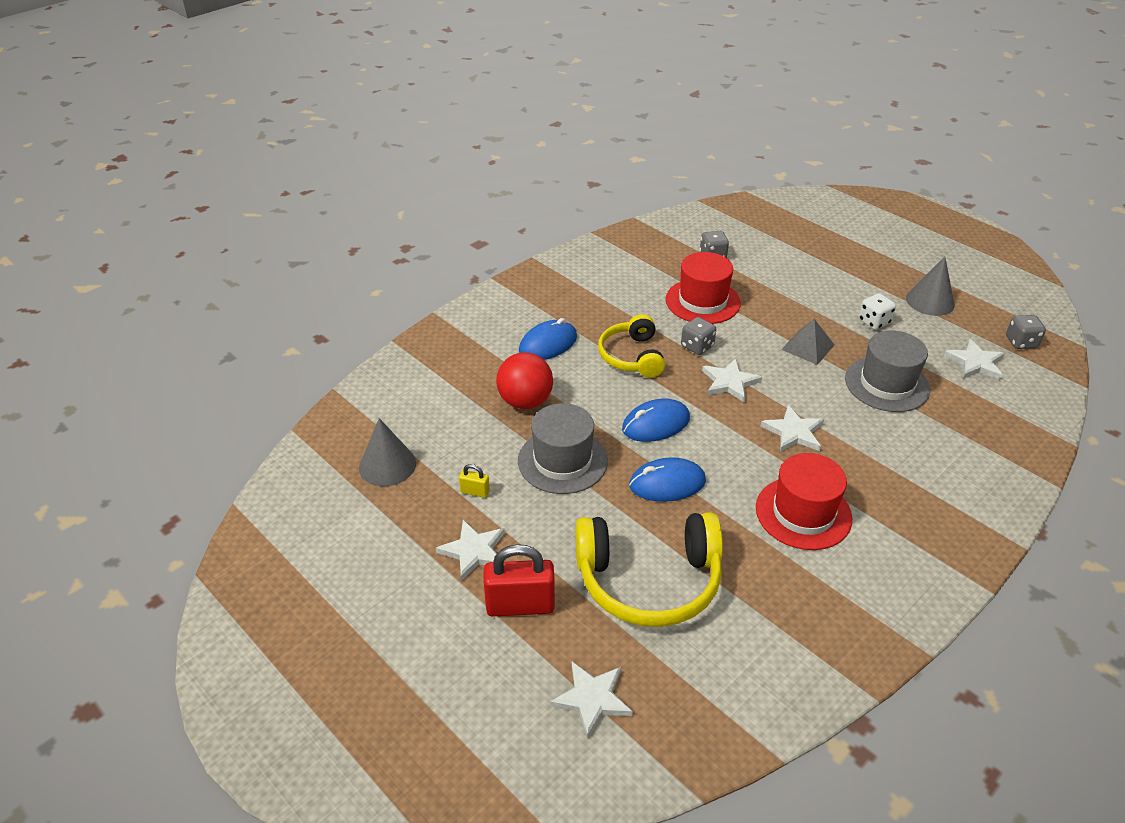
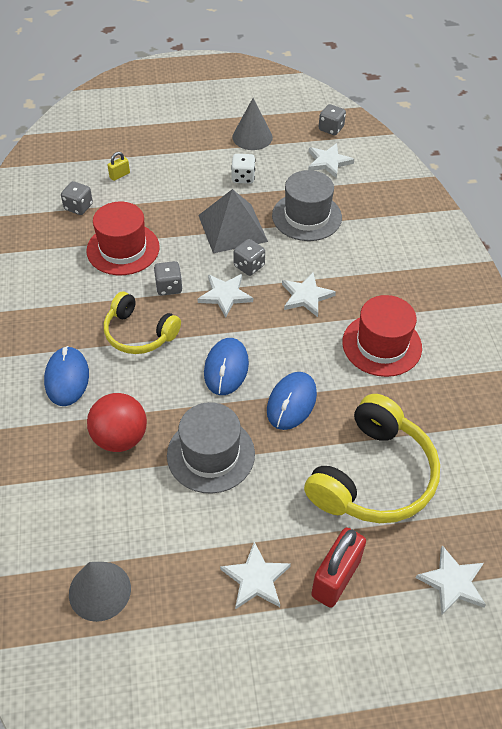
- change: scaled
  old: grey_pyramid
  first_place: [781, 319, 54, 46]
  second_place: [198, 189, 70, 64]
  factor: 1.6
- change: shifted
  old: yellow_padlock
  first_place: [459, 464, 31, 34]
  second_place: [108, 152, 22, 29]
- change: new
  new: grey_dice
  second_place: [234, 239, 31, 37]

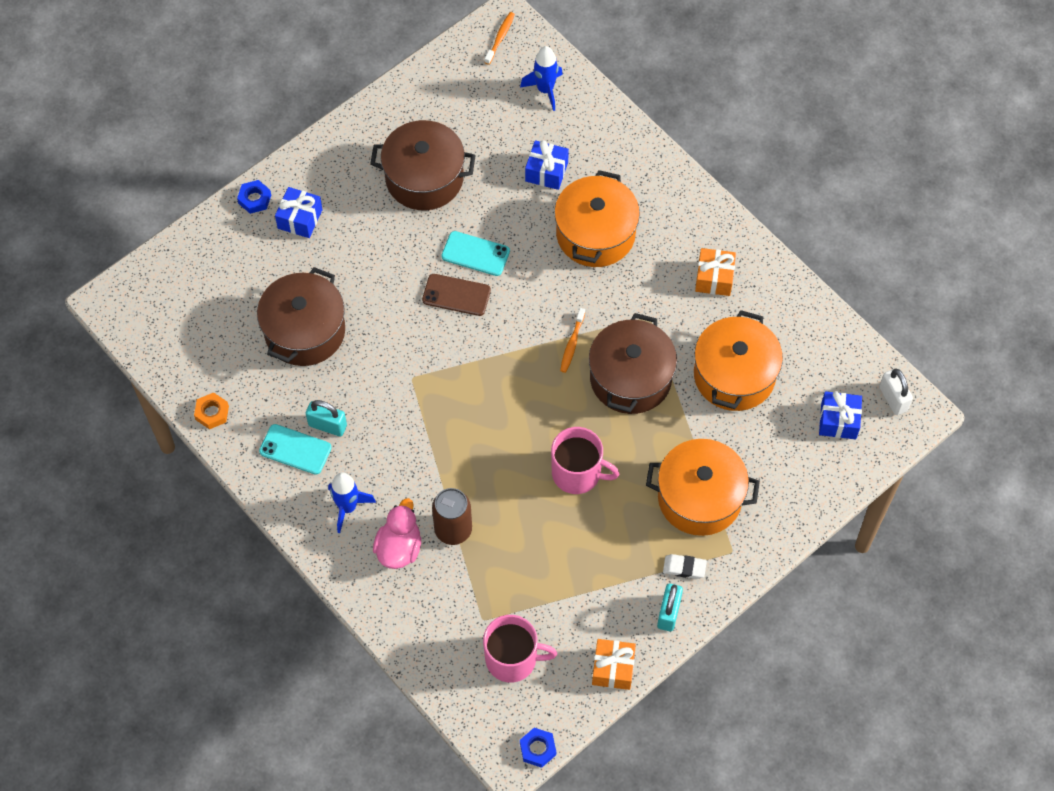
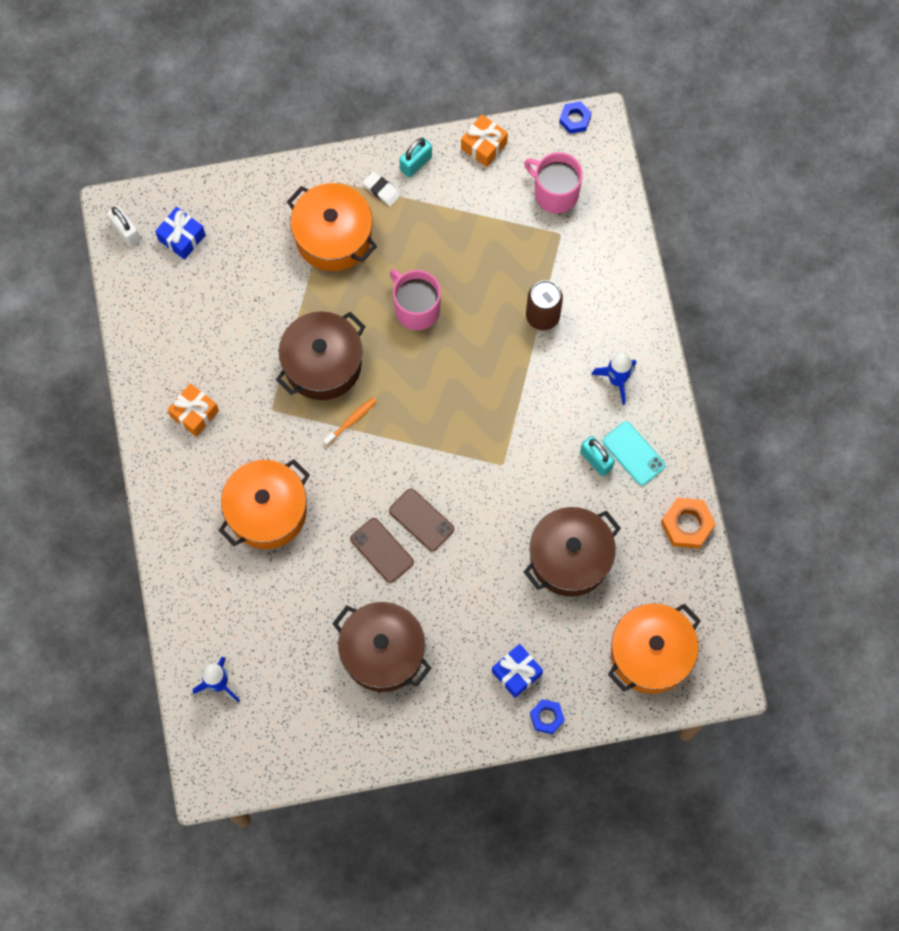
- change: gone
  old: orange_toothbrush
  first_place: [484, 12, 31, 53]
- change: gone
  old: blue_gift
  first_place: [525, 140, 44, 50]
- change: repainted
  old: turquoise_phone
  new: brown_phone
  first_place: [441, 231, 69, 45]
  second_place: [350, 518, 64, 65]
- change: shifted
  old: orange_pot
  first_place: [694, 310, 89, 101]
  second_place: [608, 604, 93, 90]
- change: rotated
  old: white_padlock
  first_place: [879, 368, 34, 47]
  second_place: [107, 206, 33, 41]
  degrees: -45
- change: scaled
  old: orange_nut
  first_place: [194, 392, 35, 37]
  second_place: [661, 498, 55, 51]
  factor: 1.55
- change: gone
  old: pink_duck
  first_place: [373, 498, 48, 71]

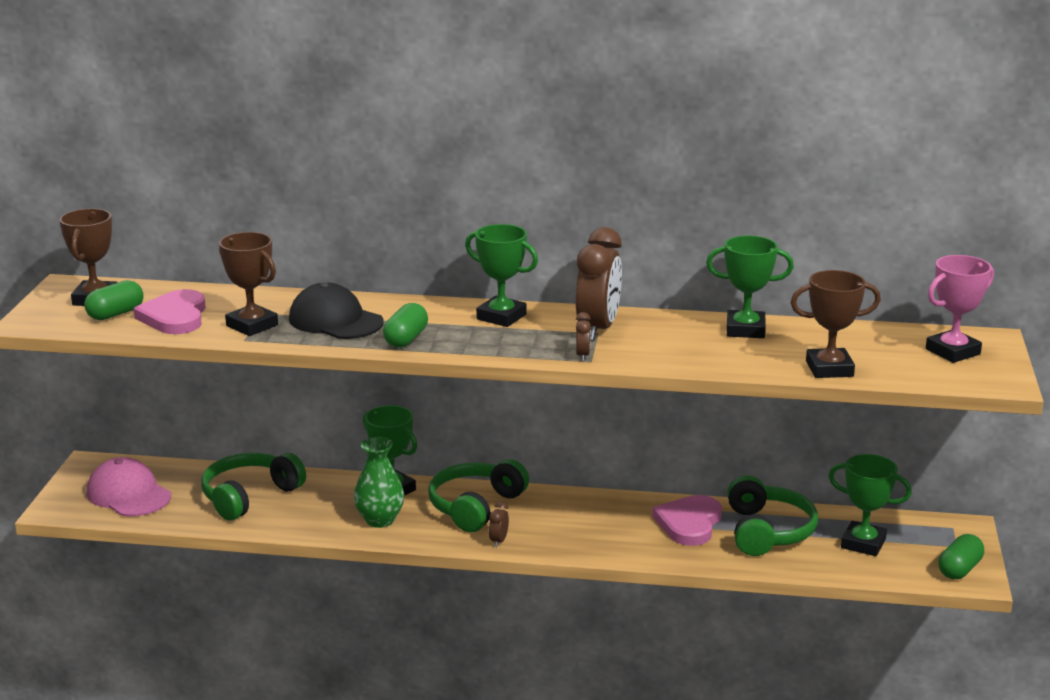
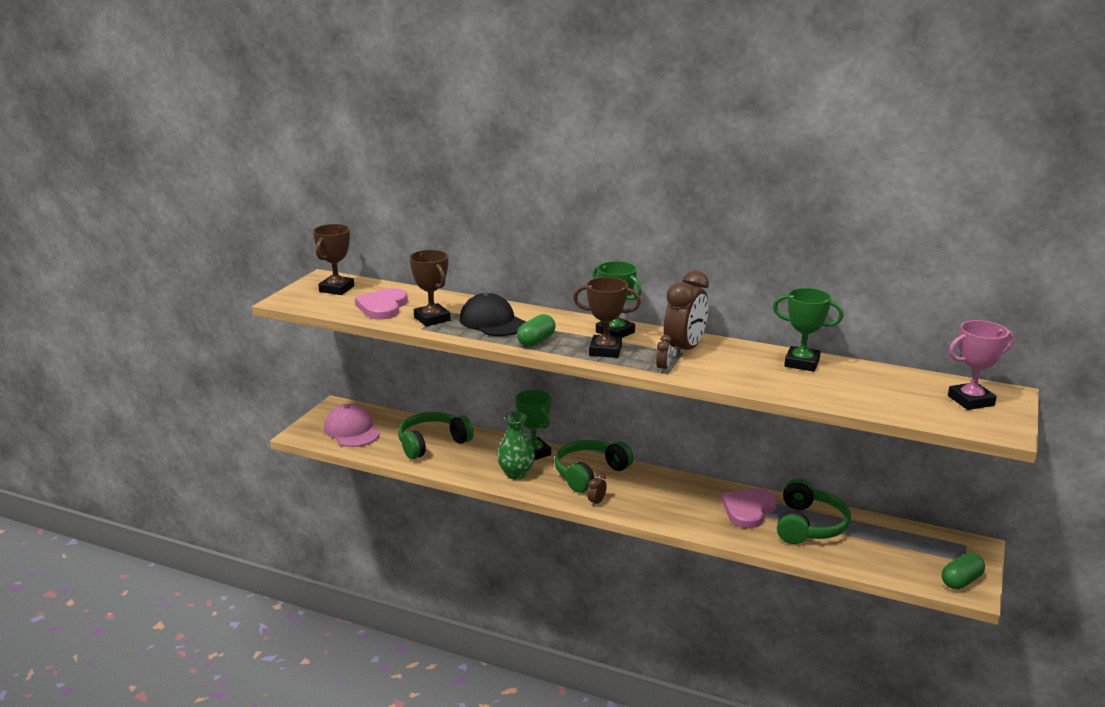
- change: shifted
  old: brown_trophy
  first_place: [791, 270, 90, 108]
  second_place: [573, 277, 68, 81]
- change: gone
  old: green_capsule
  first_place: [84, 280, 60, 40]
- change: gone
  old: green_trophy
  first_place: [828, 454, 84, 102]

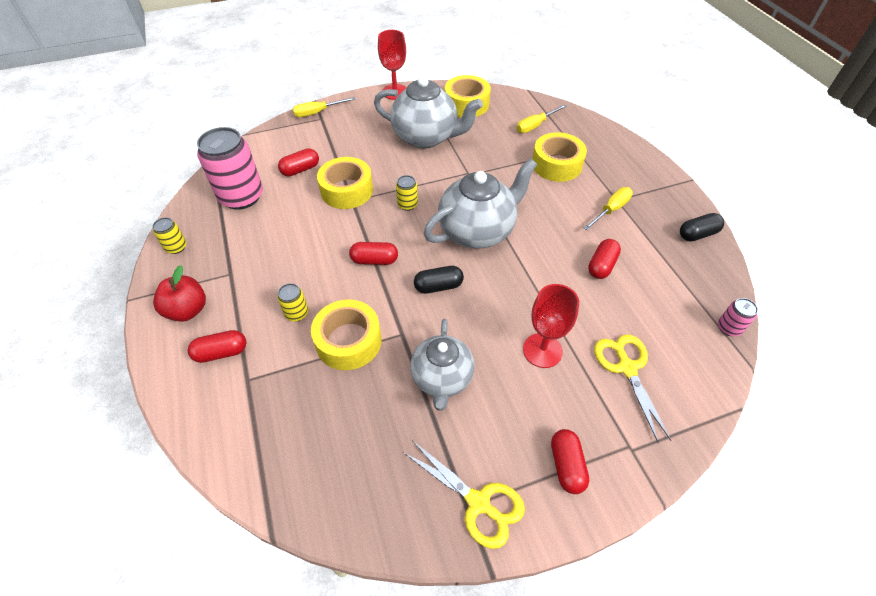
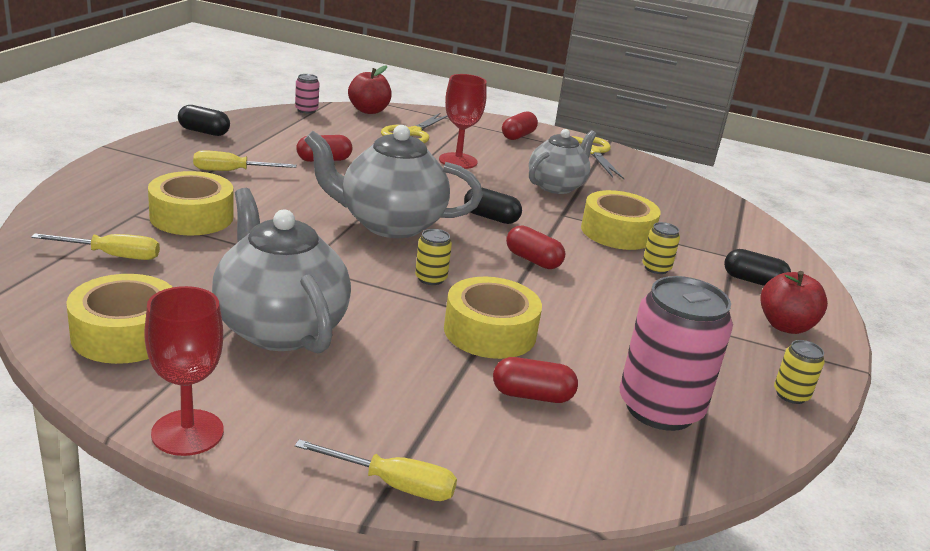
- change: repainted
  old: red_capsule
  new: black_capsule
  first_place: [188, 330, 58, 33]
  second_place: [724, 249, 67, 37]
- change: new
  new: red_apple
  second_place: [348, 66, 44, 48]

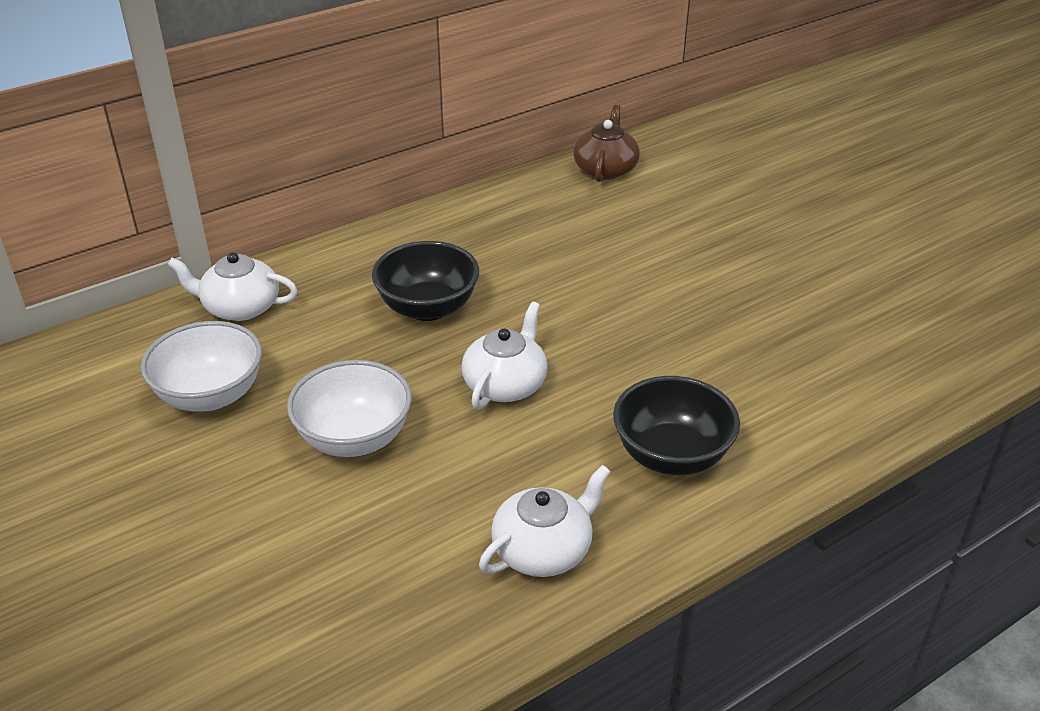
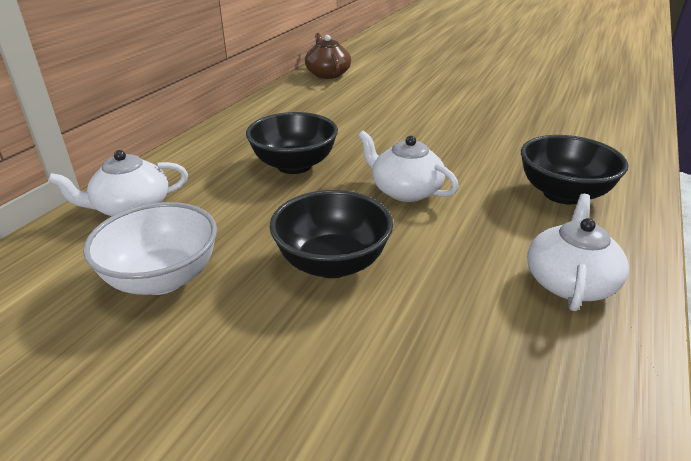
- change: rotated
  old: white_teapot
  first_place: [461, 301, 87, 108]
  second_place: [358, 130, 101, 72]
  degrees: -45
- change: repainted
  old: white_bowl
  new: black_bowl
  first_place: [287, 360, 125, 97]
  second_place: [270, 190, 123, 88]

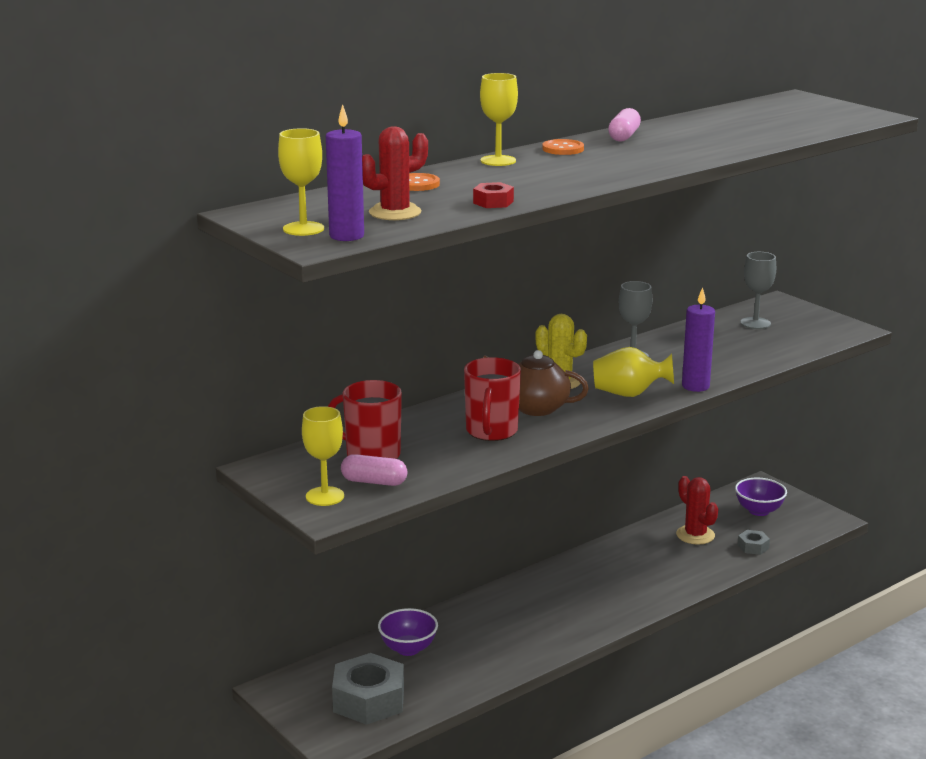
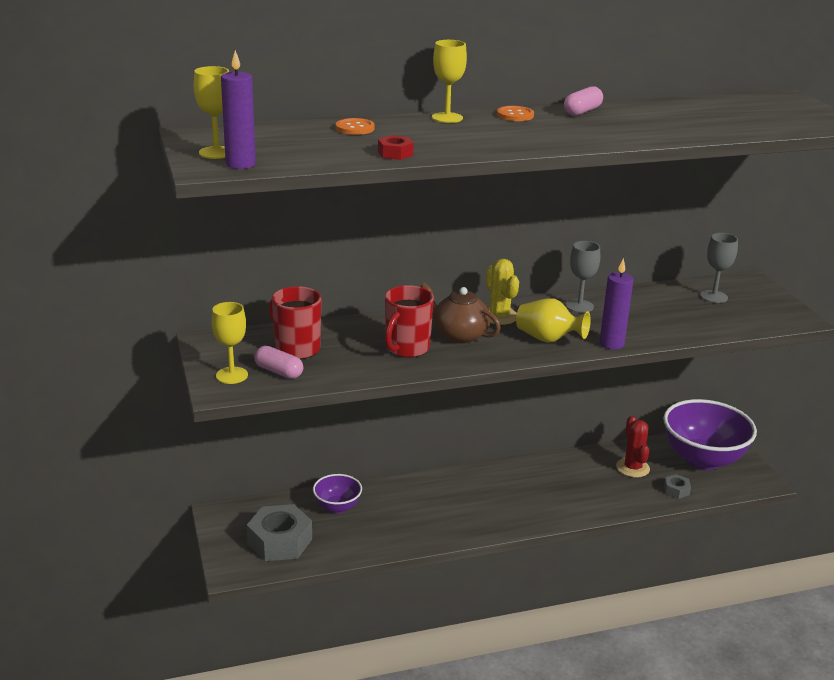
- change: gone
  old: red_cactus
  first_place: [362, 126, 66, 94]
- change: scaled
  old: purple_bowl
  first_place: [735, 478, 52, 38]
  second_place: [663, 399, 94, 71]
  factor: 1.99

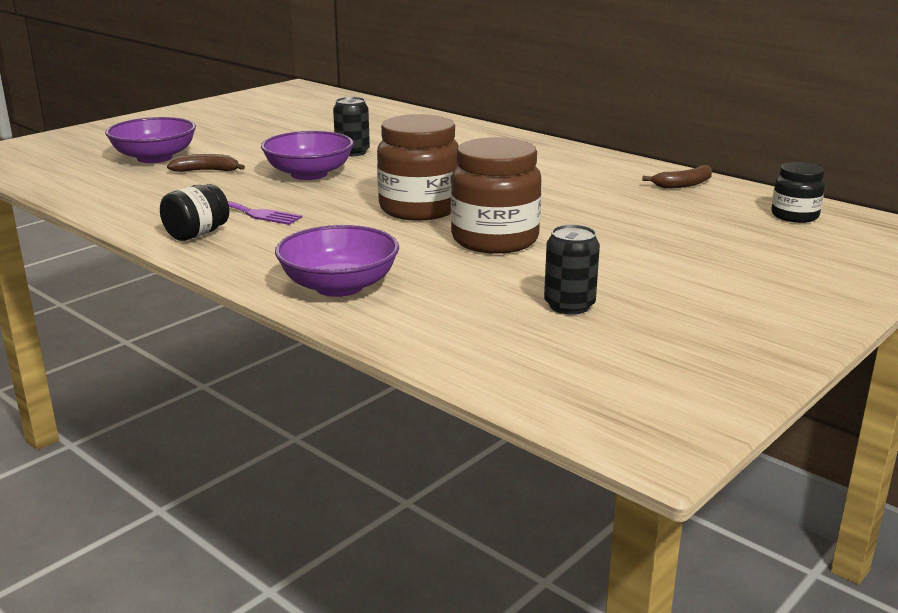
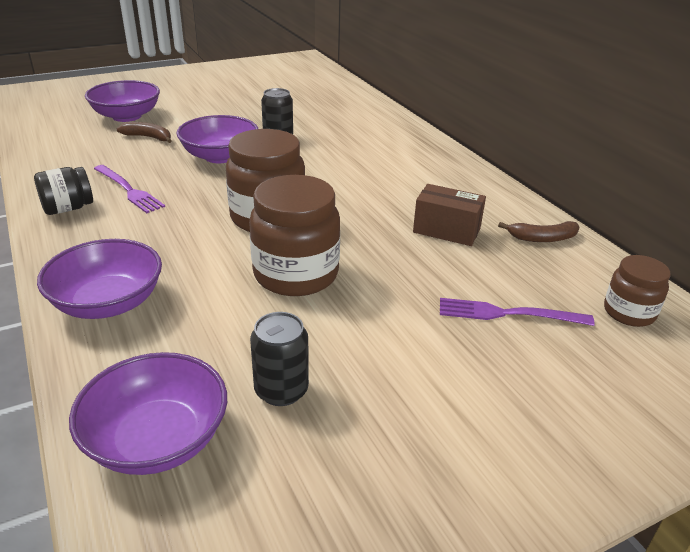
- change: repainted
  old: black_jar
  new: brown_jar
  first_place: [771, 162, 54, 61]
  second_place: [604, 255, 67, 72]
- change: new
  new: brown_box
  second_place: [413, 184, 73, 62]
- change: new
  new: purple_fork
  second_place: [440, 298, 155, 28]
- change: new
  new: purple_bowl
  second_place: [69, 352, 158, 123]

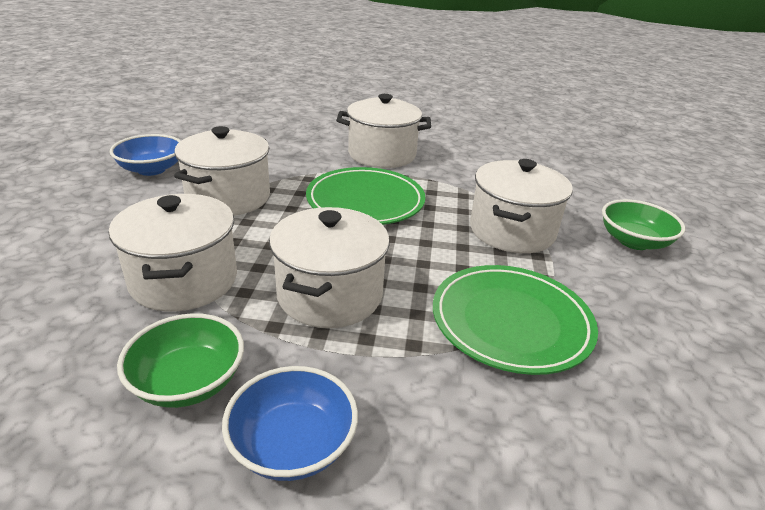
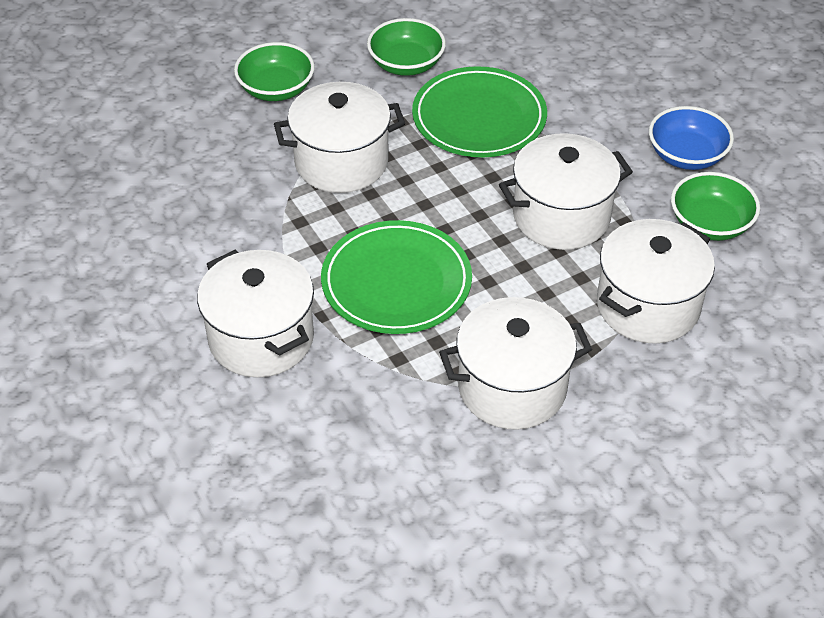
- change: gone
  old: blue_bowl
  first_place: [110, 134, 71, 42]
- change: new
  new: green_bowl
  second_place: [367, 18, 79, 58]

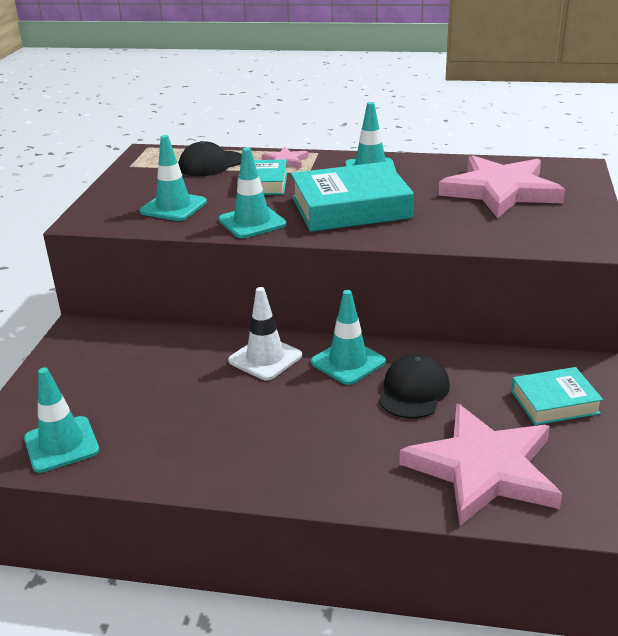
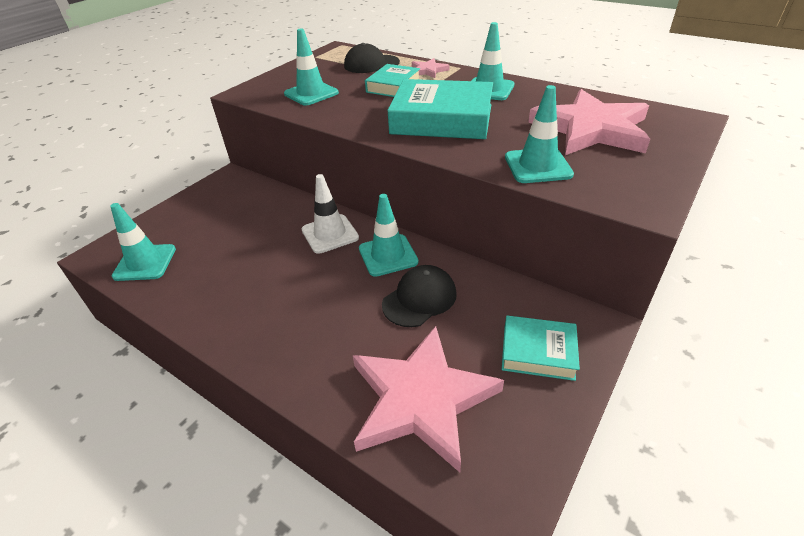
- change: shifted
  old: turquoise_traffic_cone
  first_place: [219, 148, 67, 90]
  second_place: [505, 85, 69, 98]

